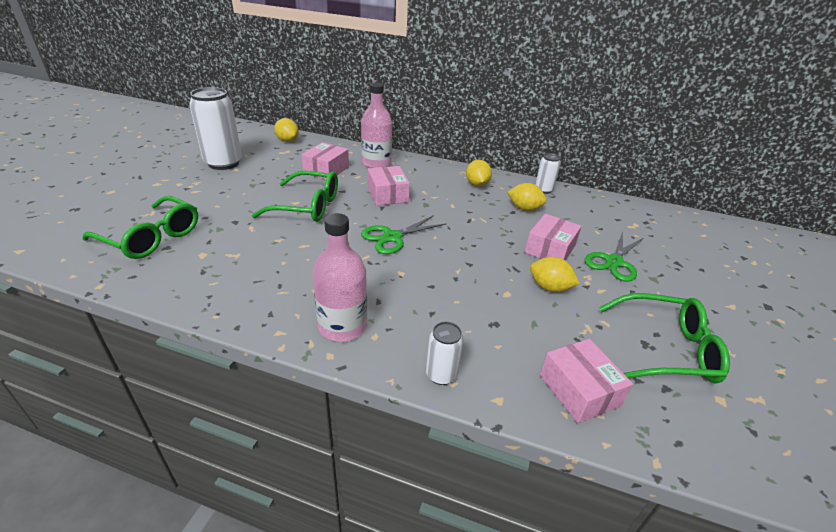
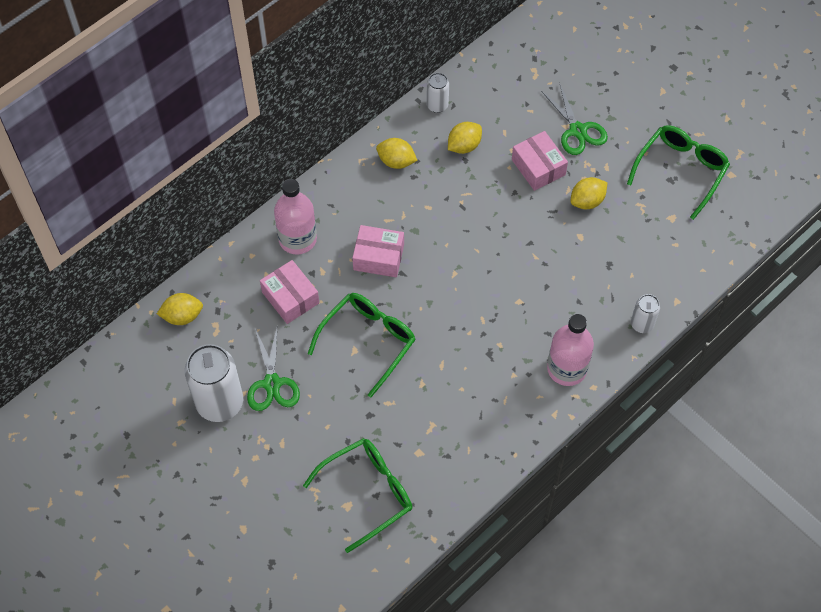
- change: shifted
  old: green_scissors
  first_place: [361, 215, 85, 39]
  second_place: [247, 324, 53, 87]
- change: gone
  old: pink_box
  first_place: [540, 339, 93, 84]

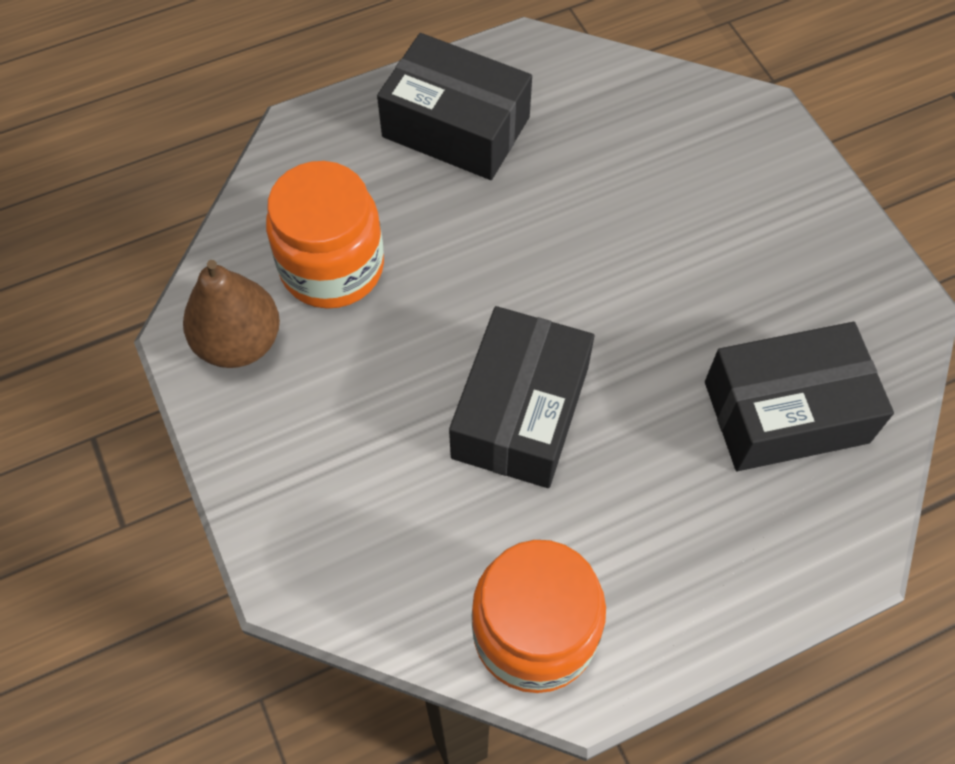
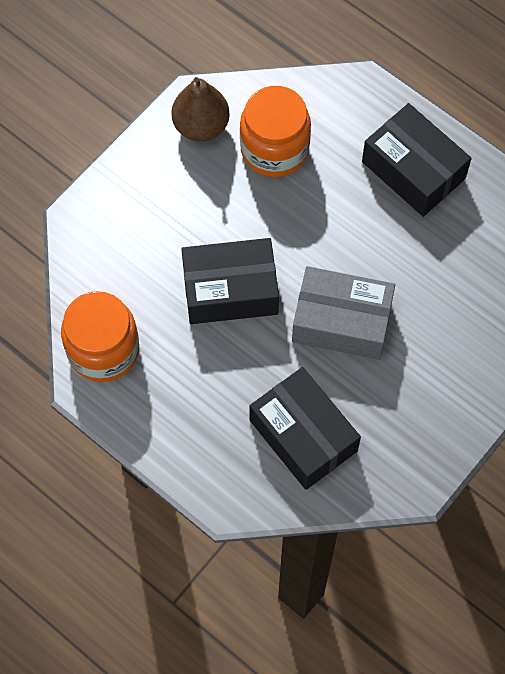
- change: rotated
  old: black_box
  first_place: [377, 33, 155, 147]
  second_place: [362, 103, 110, 114]
  degrees: -45
- change: new
  new: grey_box
  second_place: [292, 266, 103, 94]

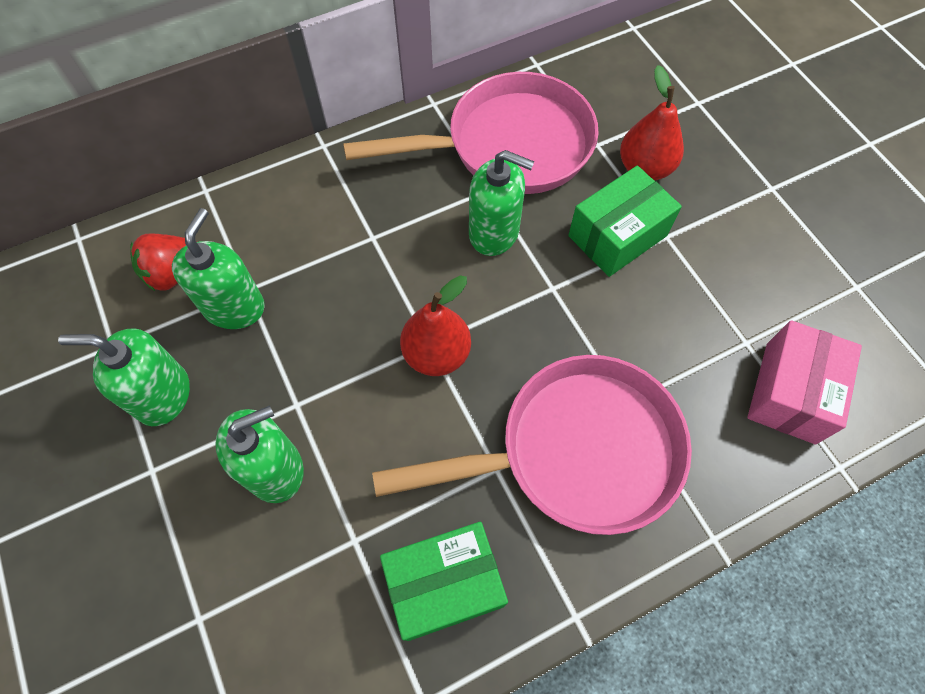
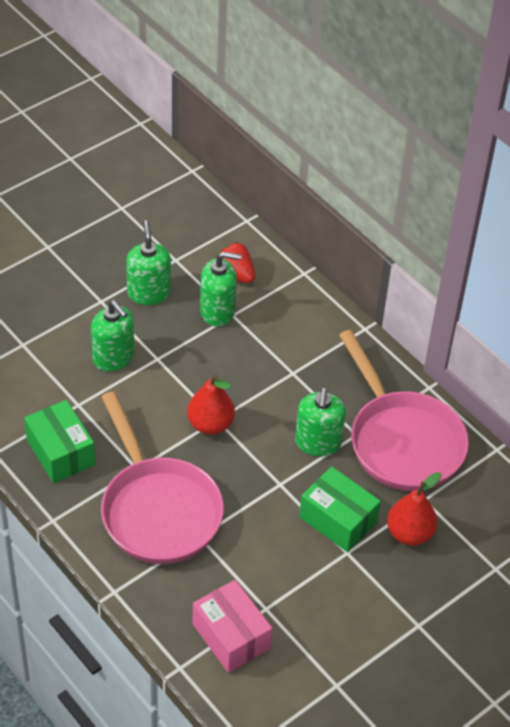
- change: rotated
  old: pink_box
  first_place: [747, 320, 115, 124]
  second_place: [192, 580, 80, 93]
  degrees: 45

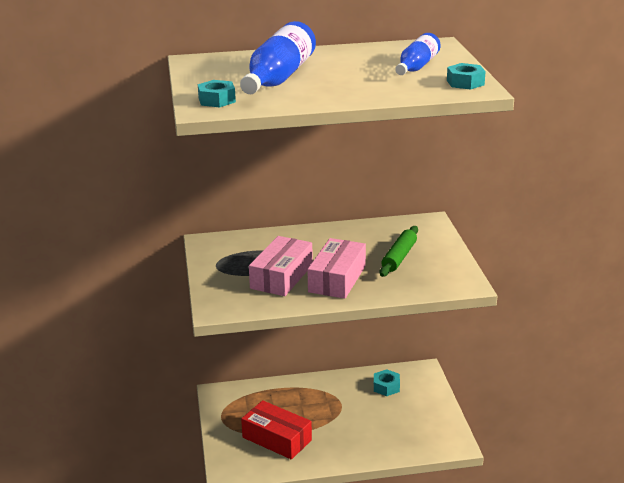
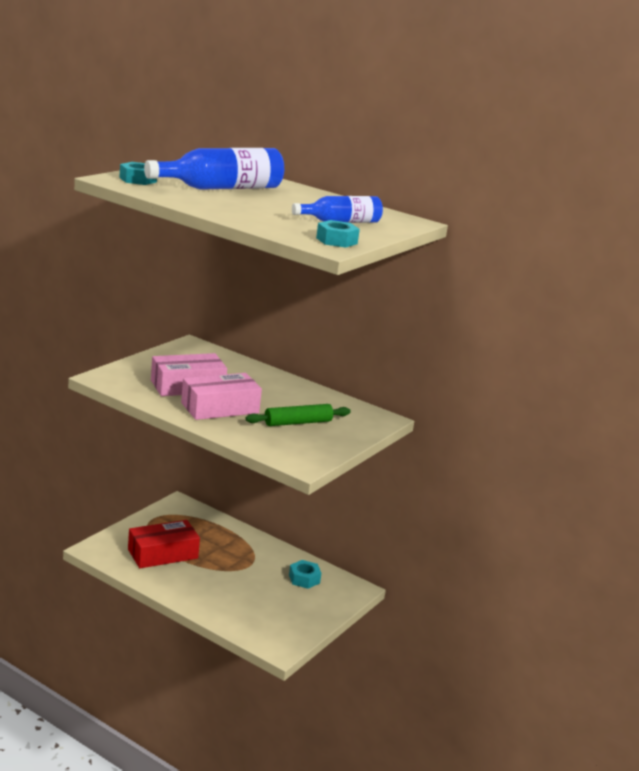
- change: rotated
  old: red_box
  first_place: [241, 400, 71, 60]
  second_place: [128, 520, 72, 48]
  degrees: 75

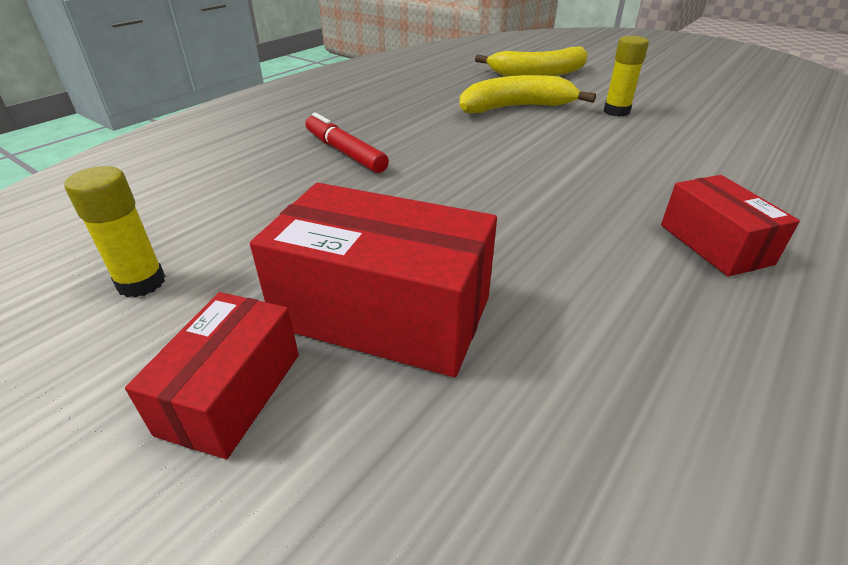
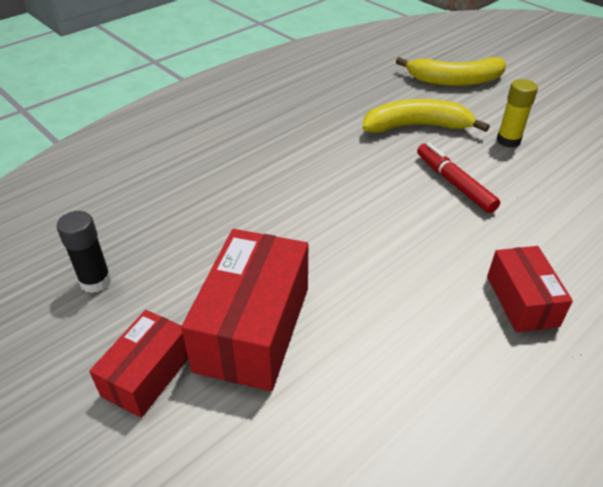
- change: shifted
  old: red_marker
  first_place: [305, 113, 84, 60]
  second_place: [417, 143, 83, 70]
- change: repainted
  old: yellow_glue_stick
  new: black_glue_stick
  first_place: [65, 166, 100, 132]
  second_place: [57, 211, 55, 82]
- change: rotated
  old: red_box
  first_place: [250, 183, 247, 194]
  second_place: [181, 229, 127, 162]
  degrees: 75

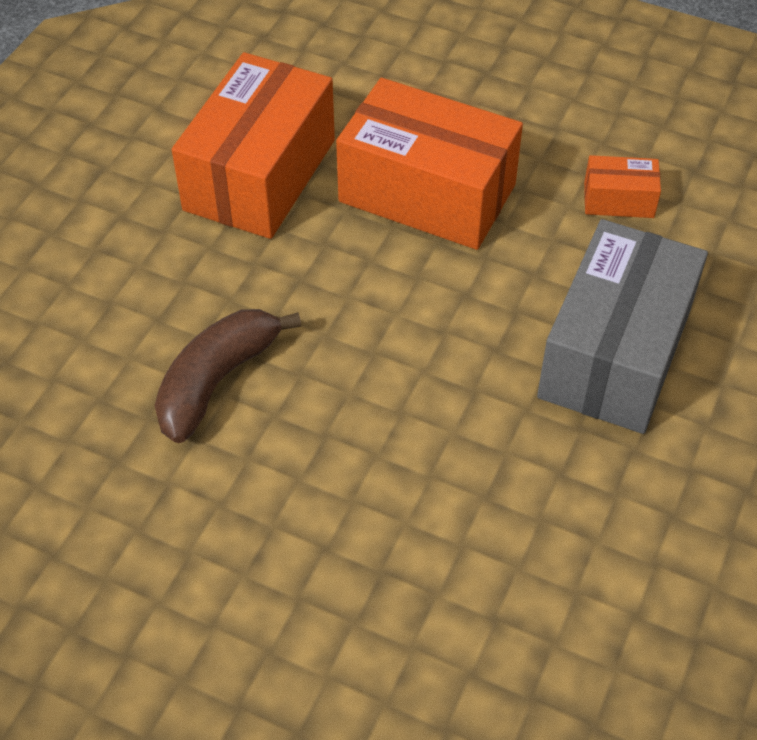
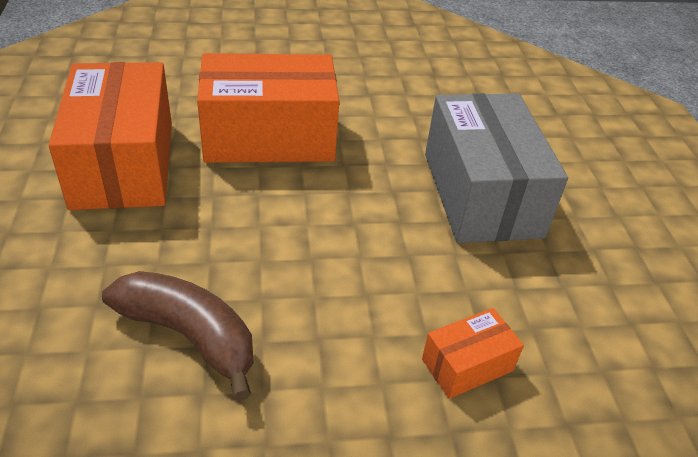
- change: shifted
  old: orange_box
  first_place: [584, 155, 77, 63]
  second_place: [422, 308, 102, 91]
- change: rotated
  old: brown_banana
  first_place: [155, 309, 146, 134]
  second_place: [102, 271, 151, 130]
  degrees: 120

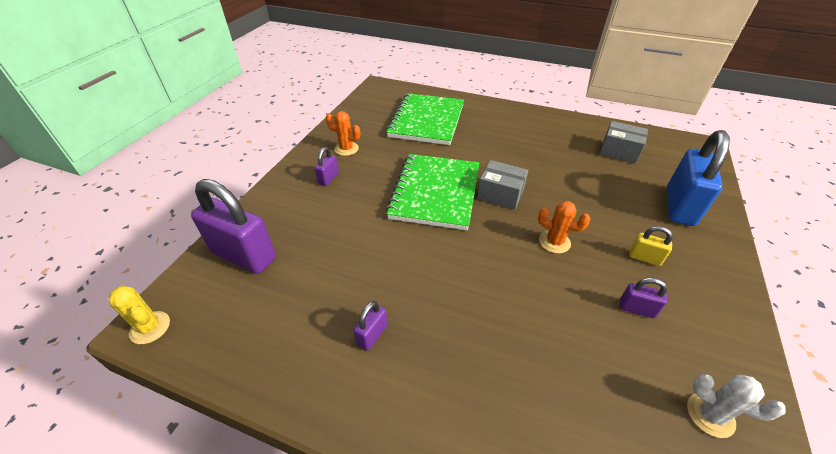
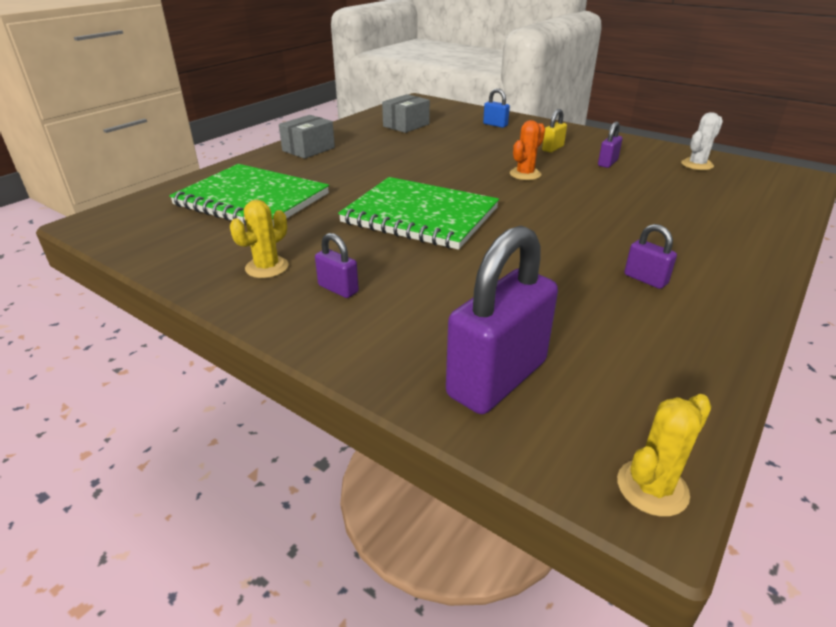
- change: repainted
  old: orange_cactus
  new: yellow_cactus
  first_place: [326, 111, 34, 45]
  second_place: [230, 200, 59, 78]
- change: scaled
  old: blue_padlock
  first_place: [667, 130, 63, 96]
  second_place: [483, 88, 27, 40]
  factor: 0.46
- change: shifted
  old: grey_box
  first_place: [477, 160, 51, 50]
  second_place: [279, 115, 56, 44]

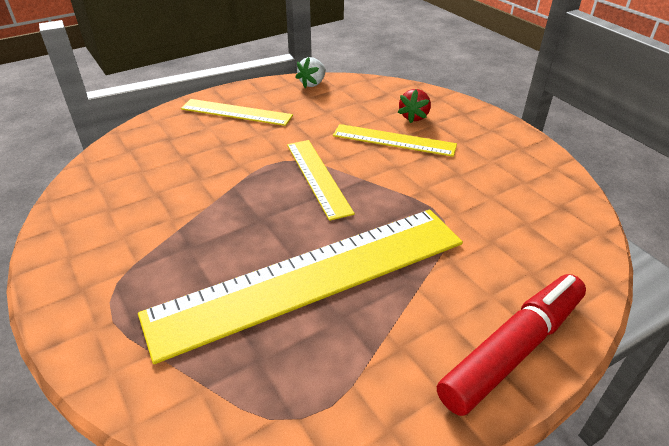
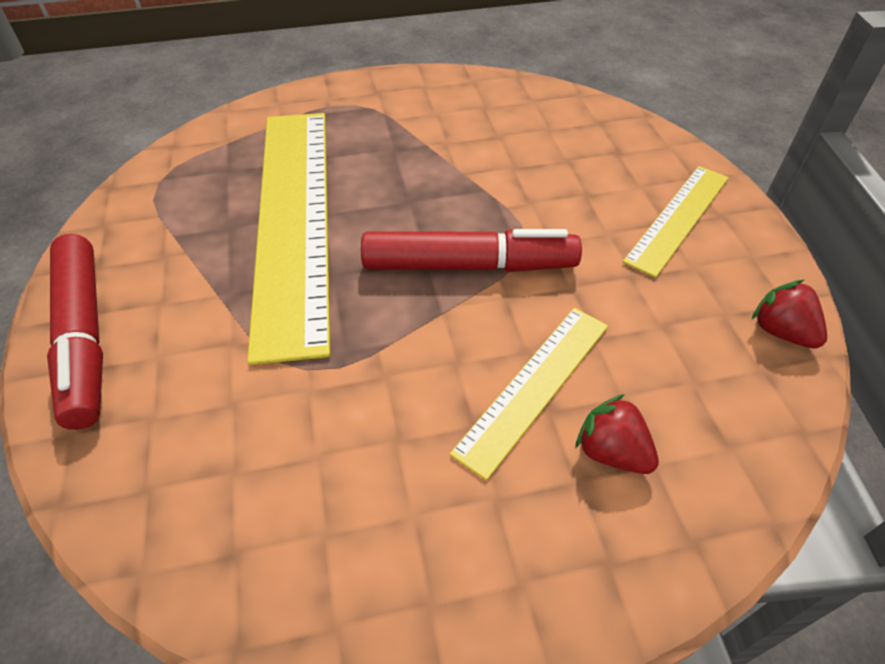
- change: repainted
  old: white_strawberry
  new: red_strawberry
  first_place: [295, 57, 31, 31]
  second_place: [752, 280, 75, 69]
- change: swapped
  old: yellow_ruler
  new: red_marker
  first_place: [287, 140, 68, 81]
  second_place: [361, 229, 221, 43]

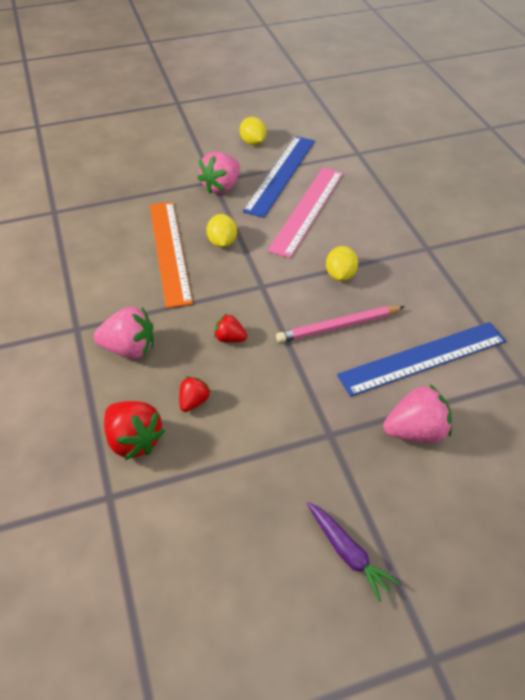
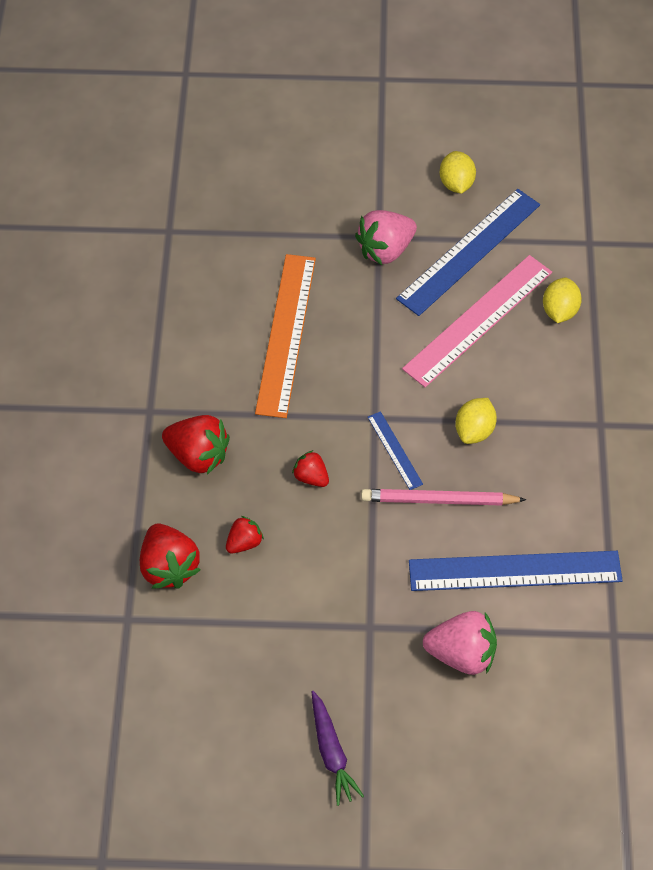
- change: shifted
  old: yellow_lemon
  first_place: [206, 214, 31, 33]
  second_place: [543, 278, 39, 45]
- change: repainted
  old: pink_strawberry
  new: red_strawberry
  first_place: [93, 307, 61, 52]
  second_place: [162, 415, 68, 60]
- change: new
  new: blue_ruler
  second_place: [368, 411, 55, 79]

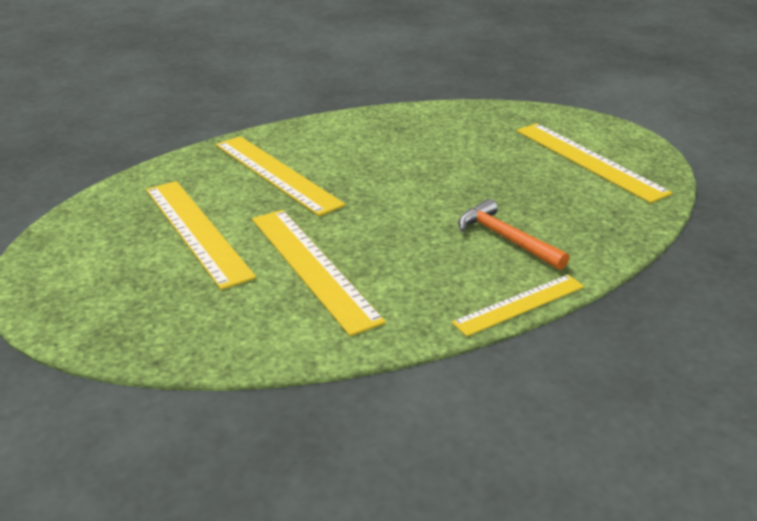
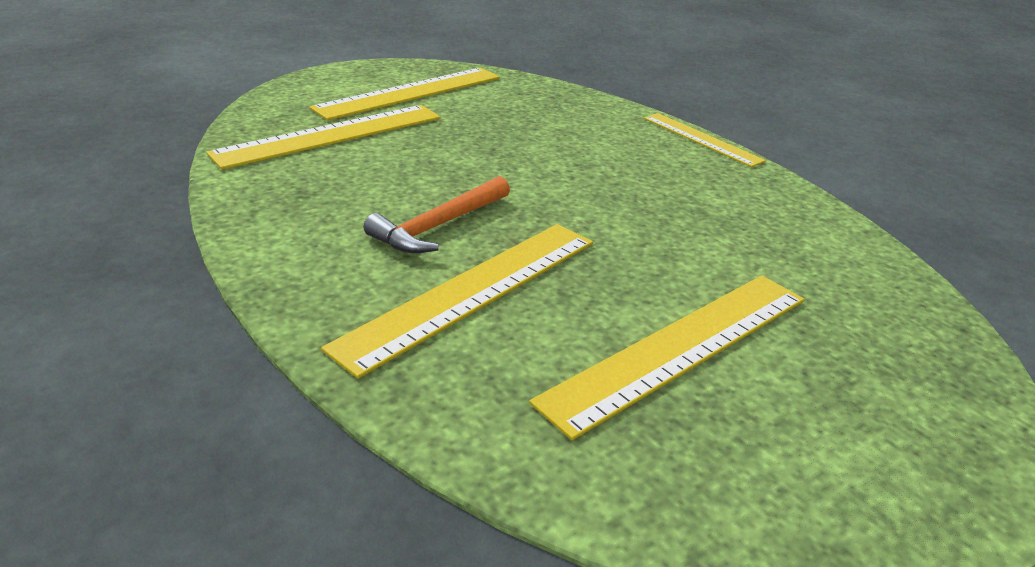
- change: shifted
  old: orange_hammer
  first_place: [458, 199, 111, 71]
  second_place: [364, 176, 146, 77]
- change: shifted
  old: yellow_ruler
  first_place: [252, 210, 134, 126]
  second_place: [206, 105, 235, 64]

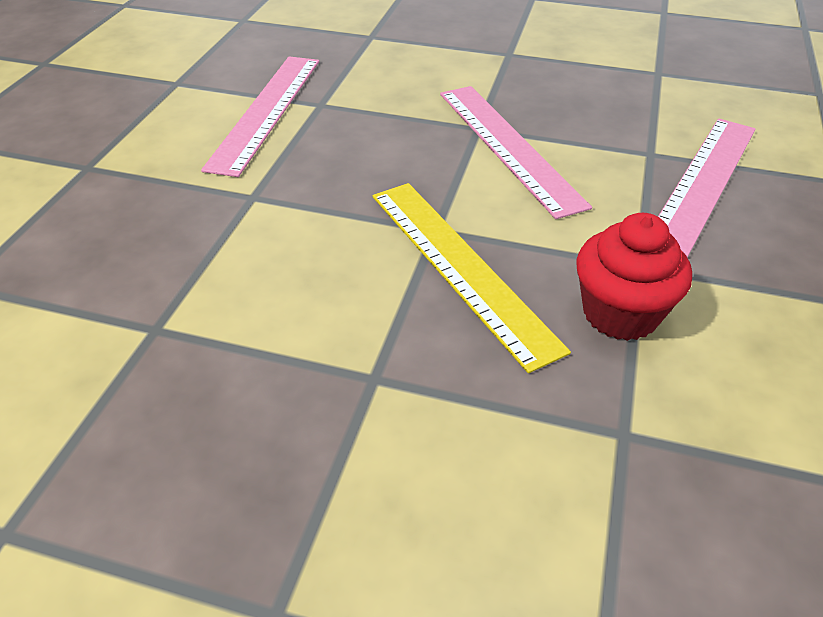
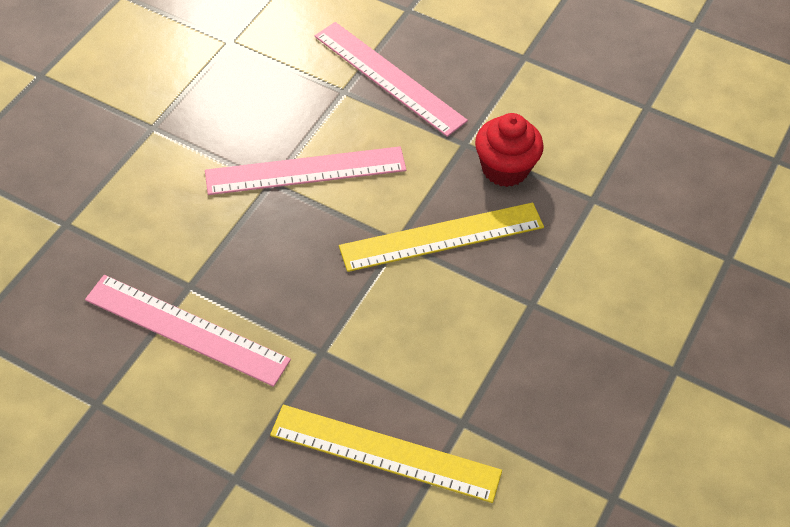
- change: new
  new: yellow_ruler
  second_place: [270, 405, 232, 98]

